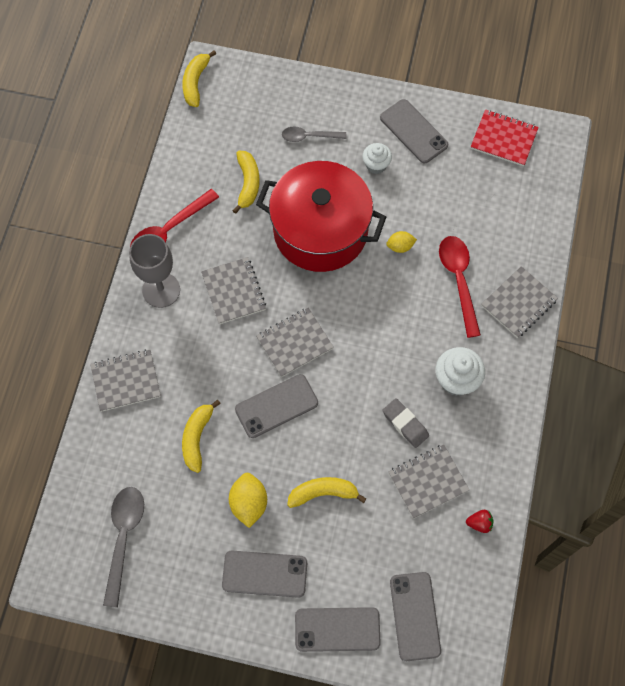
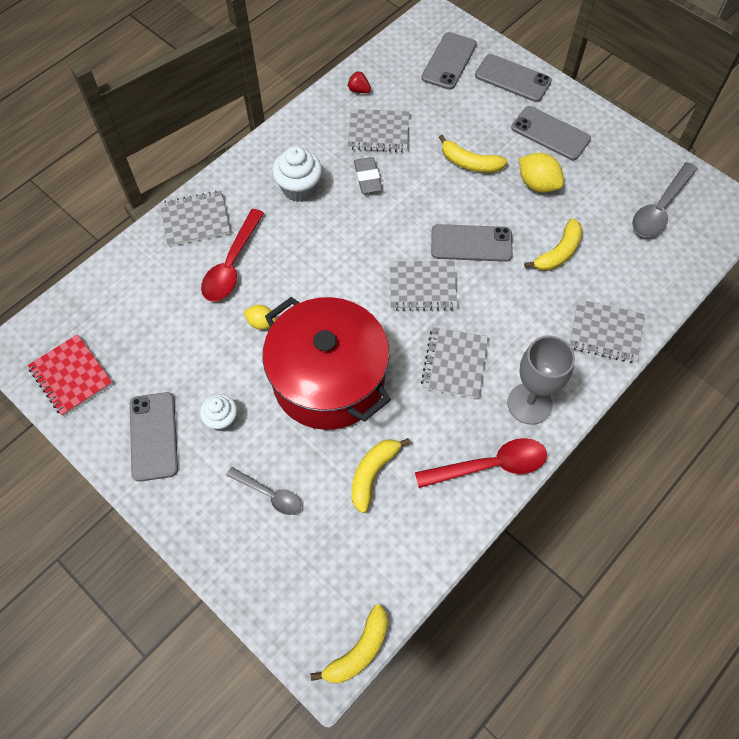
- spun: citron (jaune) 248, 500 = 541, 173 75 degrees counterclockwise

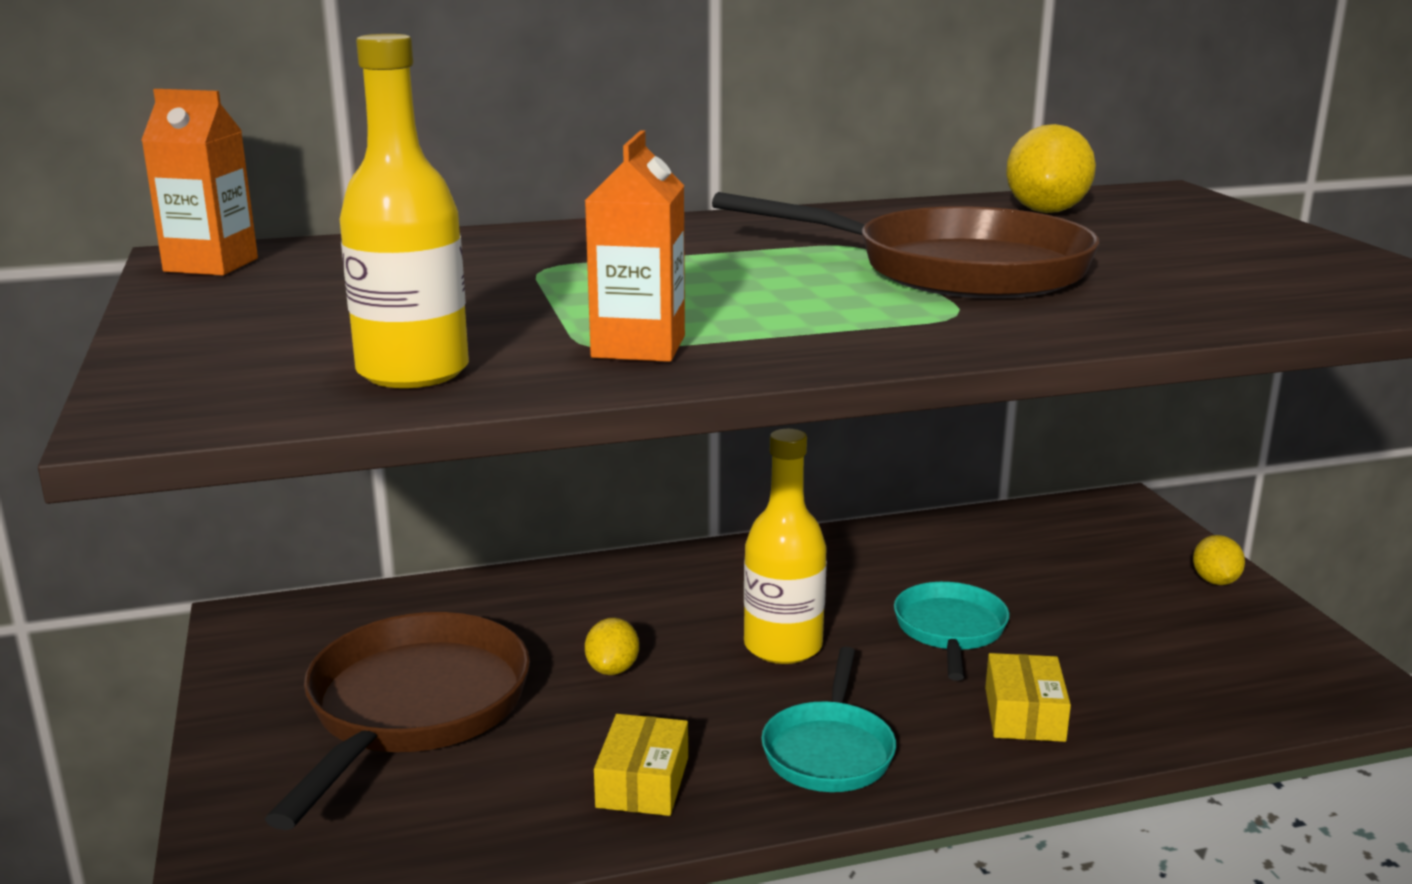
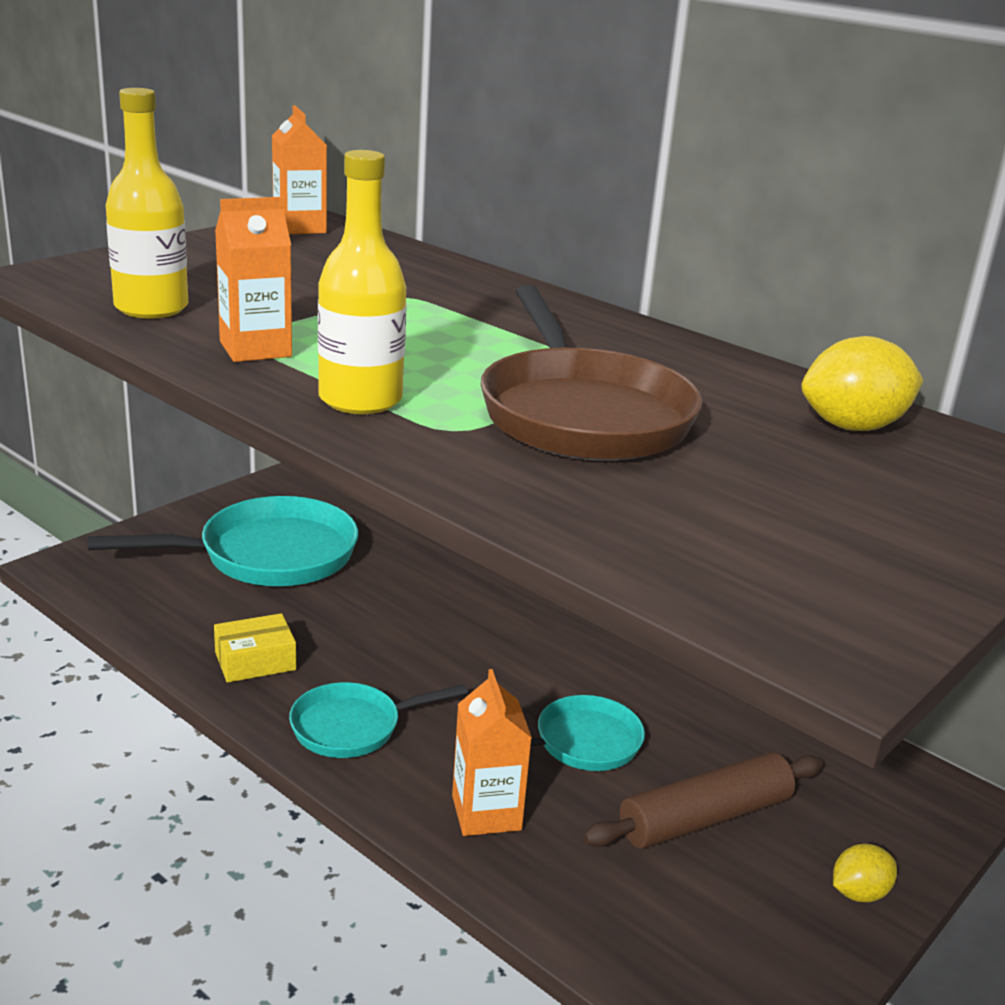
- colour: poêle (marron) 397, 721 to poêle (turquoise) 222, 541
- relocated: bouteille (jaune) 785, 546 to 362, 282
- exchanged: boîte (jaune) 1028, 697 to brique de lait (orange) 492, 752
- appeared: rouleau à pâtisserie (marron) 703, 800
- missing: citron (jaune) 612, 646

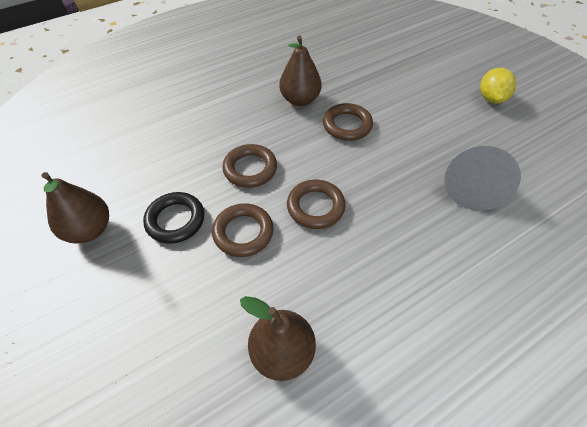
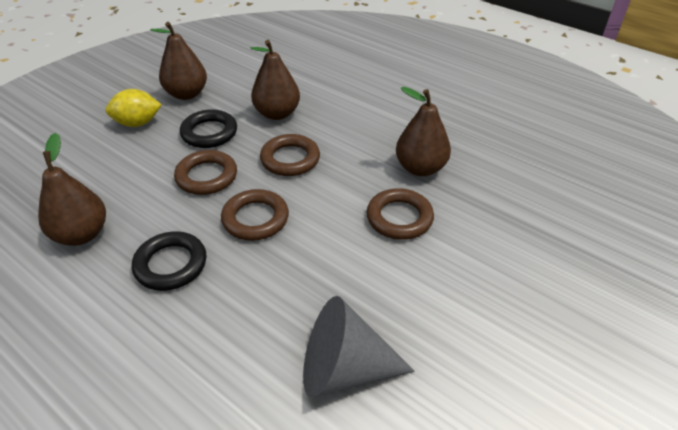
- relocated: citron (jaune) 498, 85 to 134, 108
- appeared: anneau (noir) 169, 261
- appeared: poire (marron) 275, 80

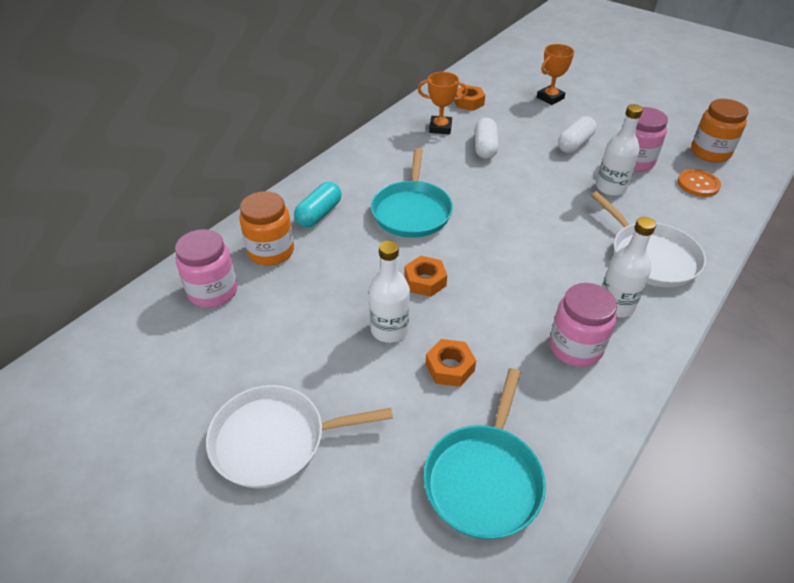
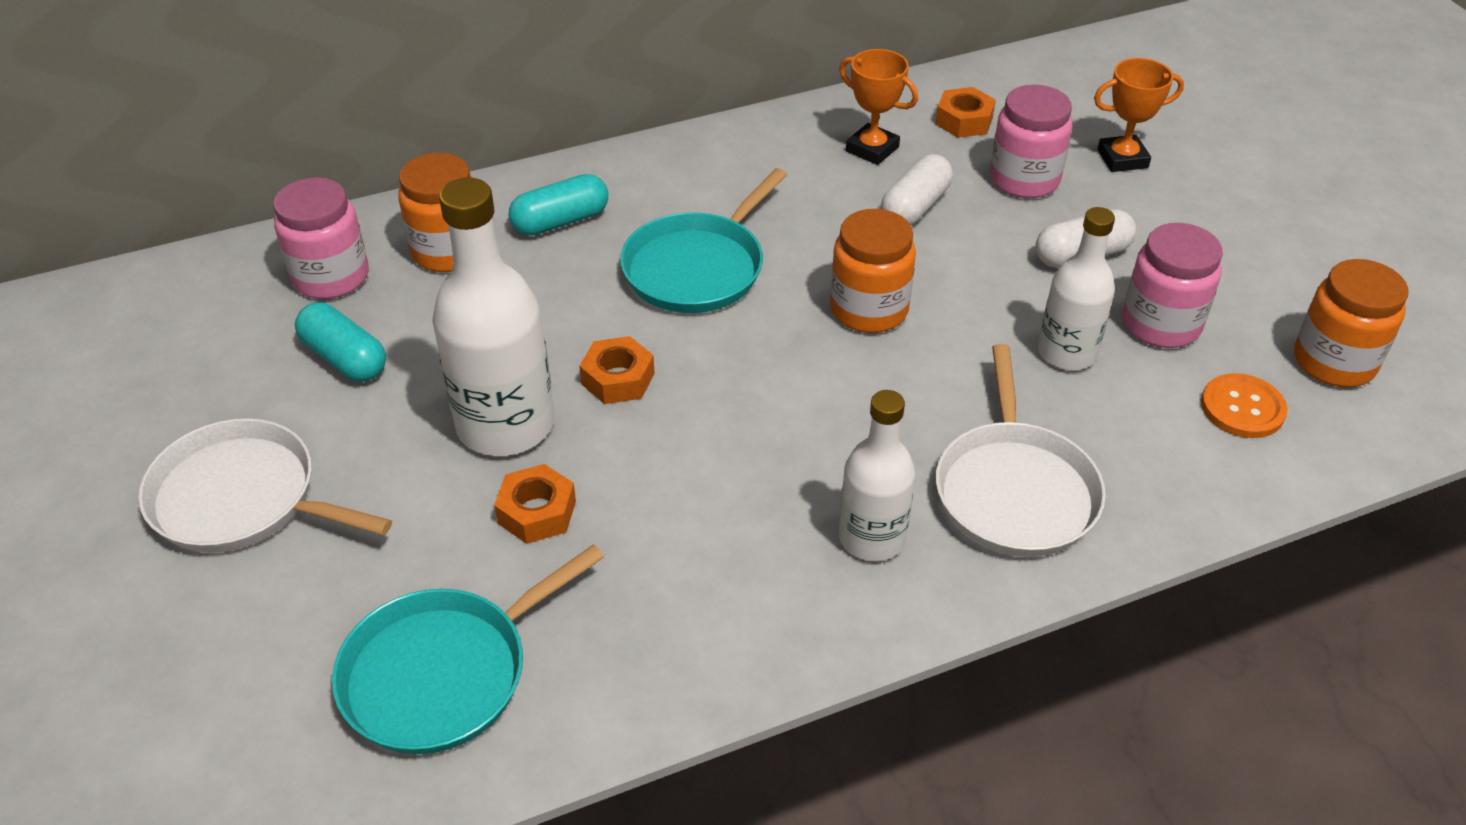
- appeared: gélule (turquoise) 340, 342
- size: bouteille (blanc) 389, 292 = 493, 317 x1.58
- appeared: bocal (orange) 873, 271
- relocated: bocal (rose) 583, 325 to 1031, 141

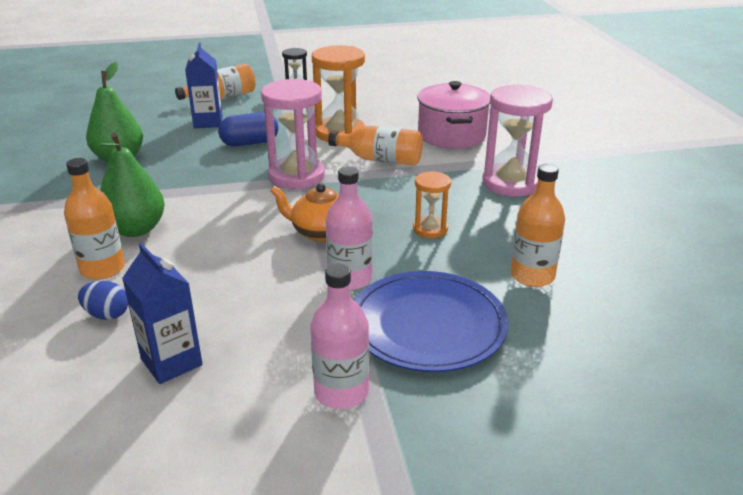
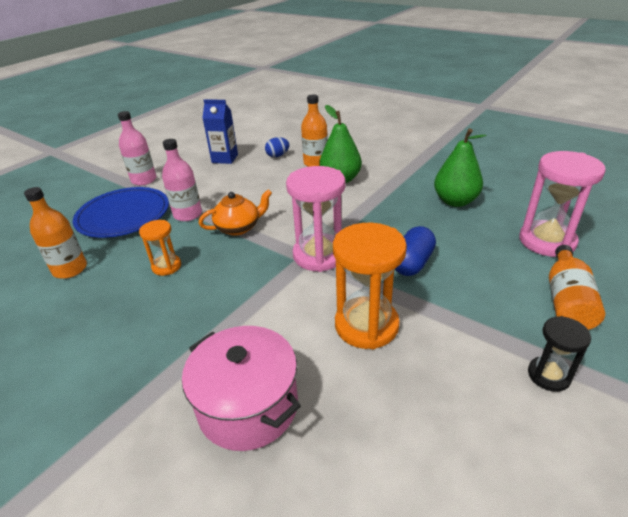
- relocated: sablier (rose) 517, 141 to 562, 204
- missing: brique de lait (bleu) 204, 85
- missing: bouteille (orange) 375, 146

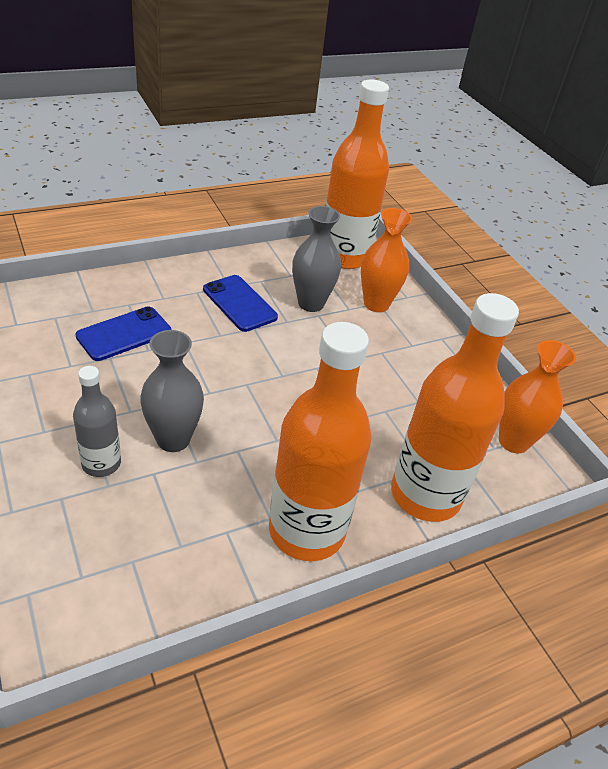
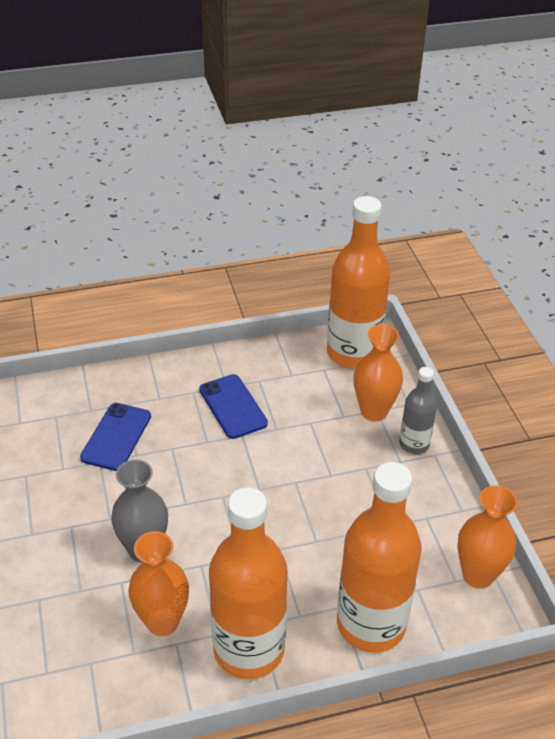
- spun: téléphone (bleu) 123, 333 = 115, 437 45 degrees counterclockwise
- appeared: vase (orange) 158, 583
- relocated: bouteille (gris) 97, 421 to 418, 410
- missing: vase (gris) 316, 259

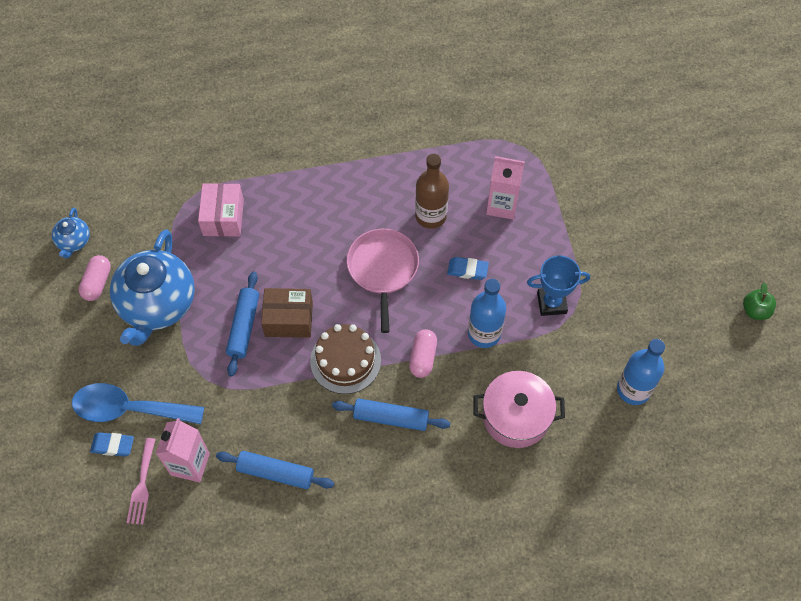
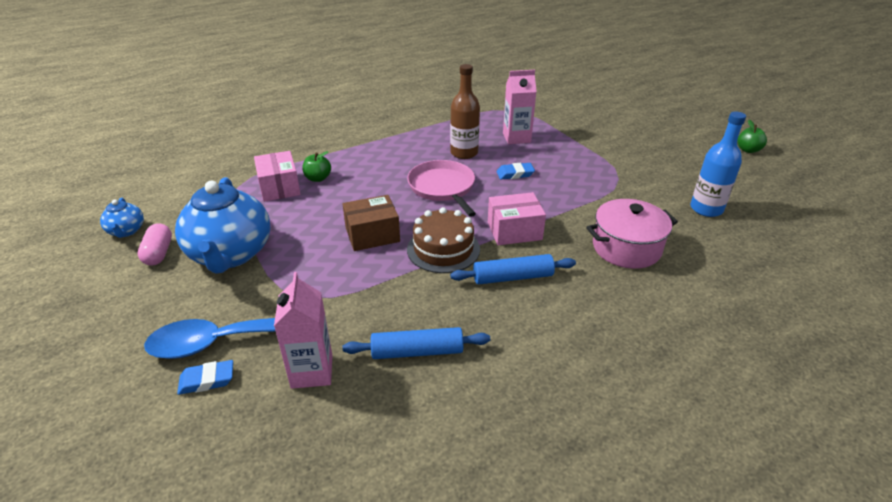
- appeared: pomme (vert) 317, 166
- exchanged: gélule (rose) 423, 353 to boîte (rose) 517, 218
- missing: fourchette (rose) 141, 481
- missing: rouleau à pâtisserie (bleu) 242, 324
- missing: bouteille (bleu) 487, 313
- missing: trophée (bleu) 558, 285

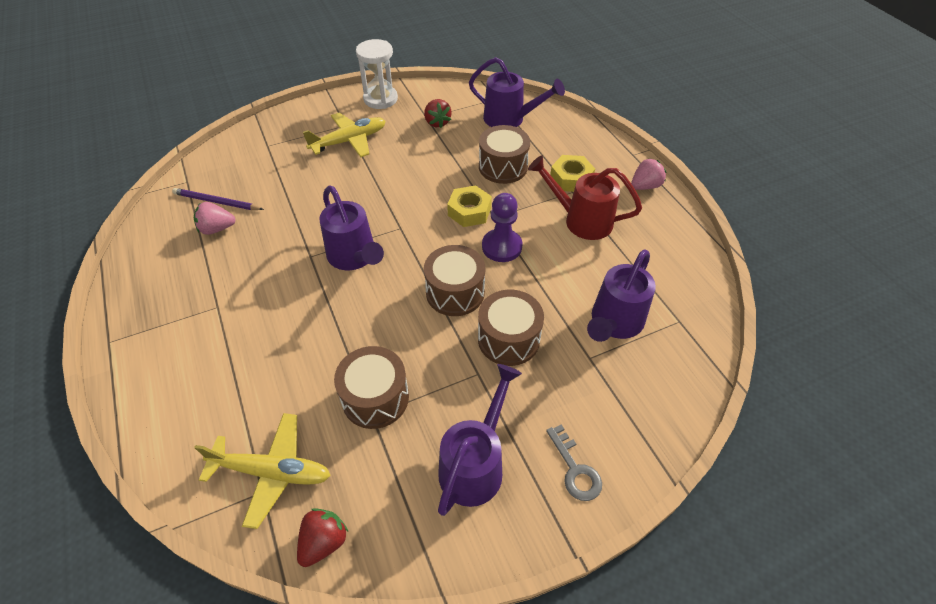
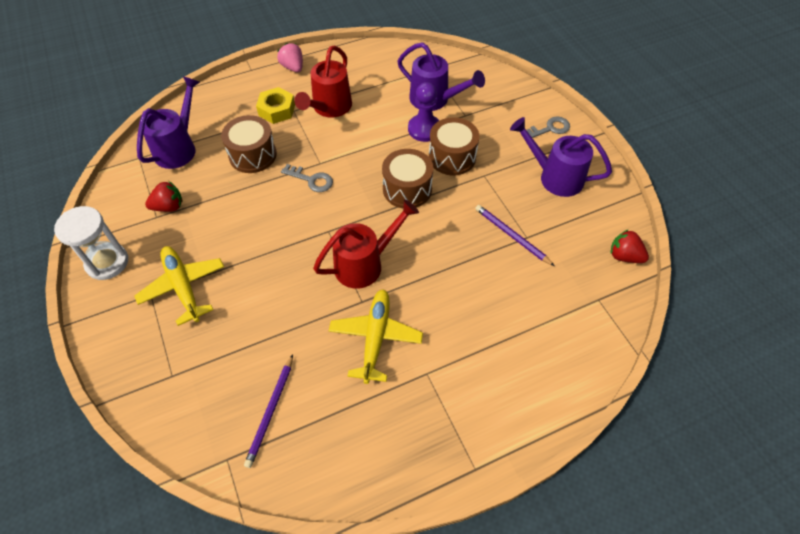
- exchanged: écrou (jaune) 469, 206 to clé (gris) 307, 178
- colour: arrosoir (violet) 351, 227 to arrosoir (rouge) 366, 244
- relocated: avion (jaune) 262, 471 to 376, 336
- relocated: pion (violet) 502, 227 to 424, 112
- exchanged: tambour (marron) 371, 387 to crayon (violet) 514, 235
- missing: fraise (rose) 215, 218

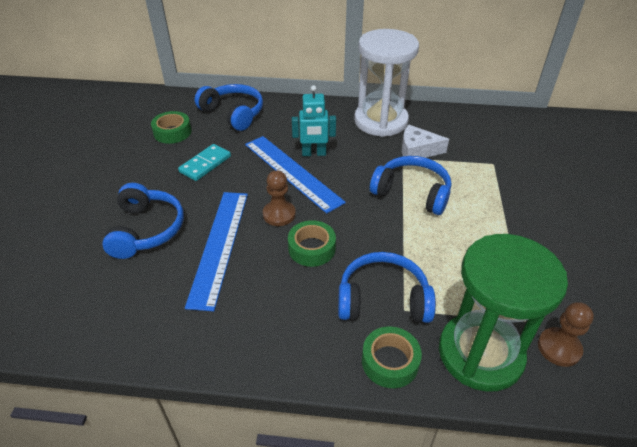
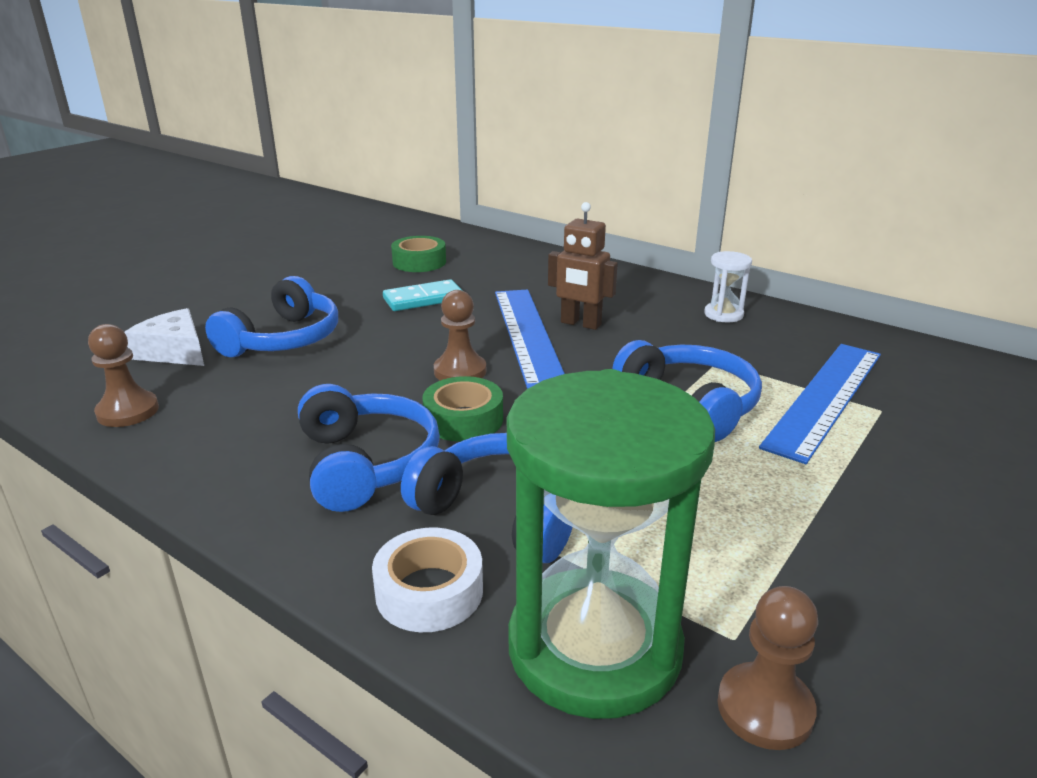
- appeared: pion (marron) 123, 375
- relocated: fromage (blanc) 425, 141 to 164, 337
- relocated: casque audio (bleu) 229, 107 to 369, 448
- colour: ruban adhésif (vert) 392, 357 to ruban adhésif (blanc) 427, 580
- colour: robot (turquoise) 314, 120 to robot (marron) 583, 266
- size: sablier (blanc) 386, 83 = 728, 286 x0.42
- relocated: règle (bleu) 216, 251 to 820, 404

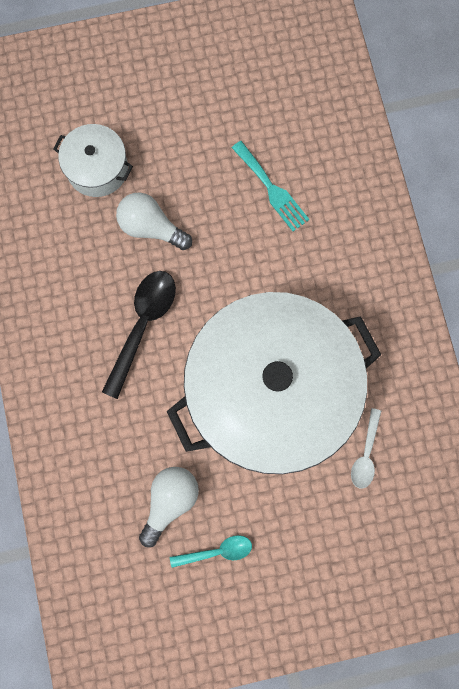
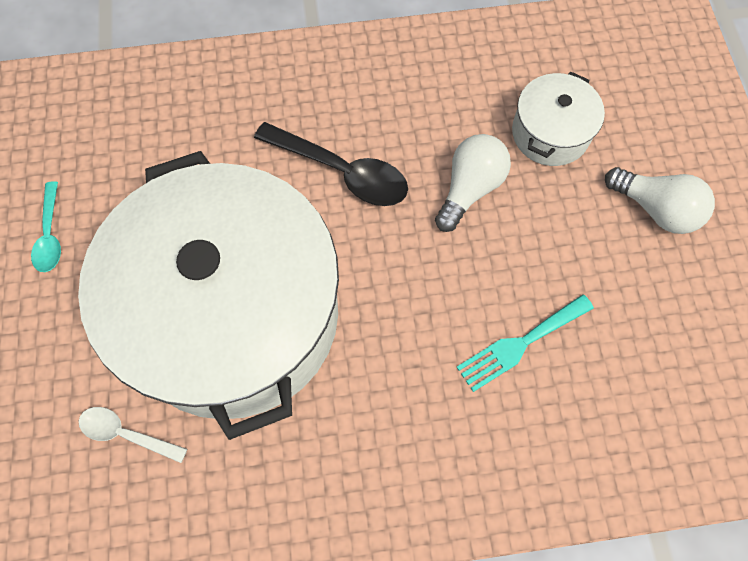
- relocated: ampoule (blanc) 169, 507 to 660, 200

